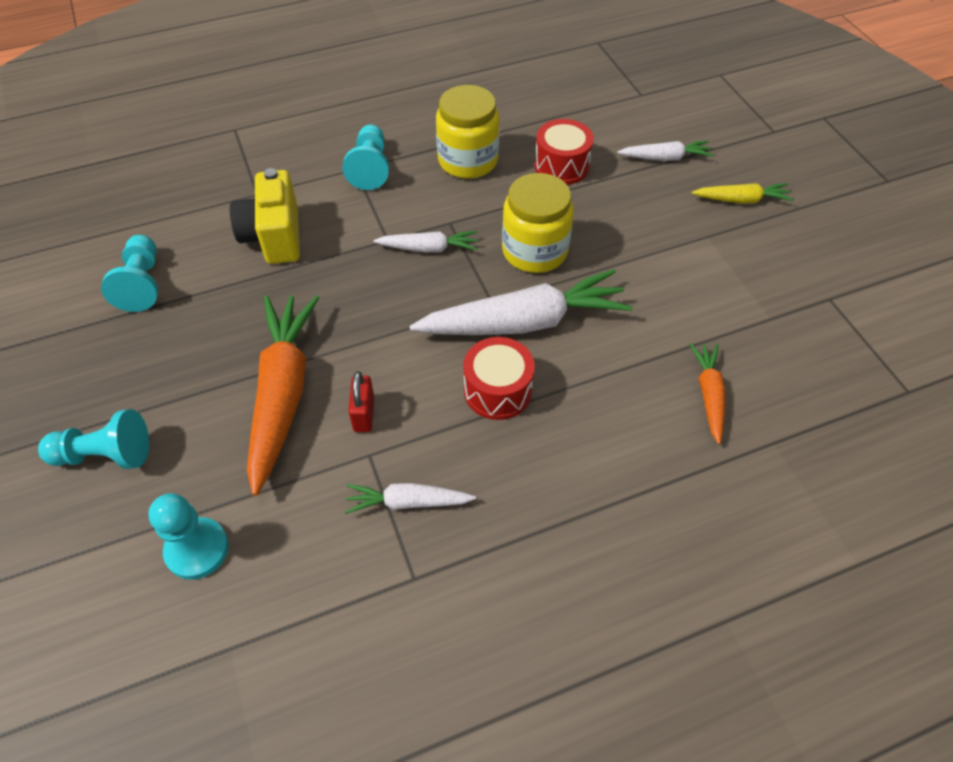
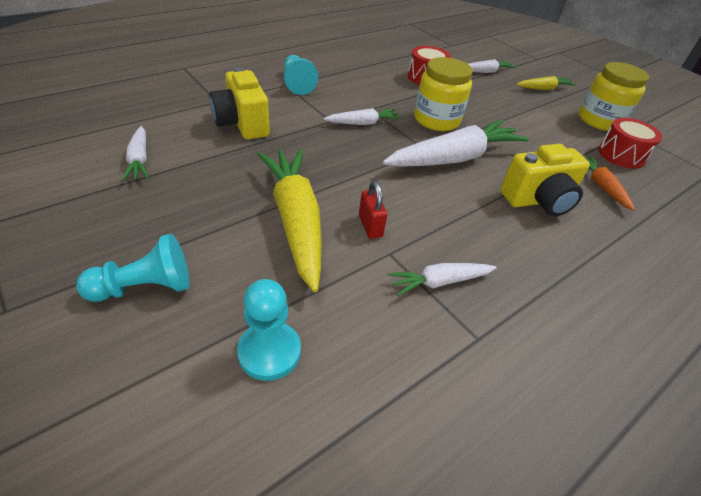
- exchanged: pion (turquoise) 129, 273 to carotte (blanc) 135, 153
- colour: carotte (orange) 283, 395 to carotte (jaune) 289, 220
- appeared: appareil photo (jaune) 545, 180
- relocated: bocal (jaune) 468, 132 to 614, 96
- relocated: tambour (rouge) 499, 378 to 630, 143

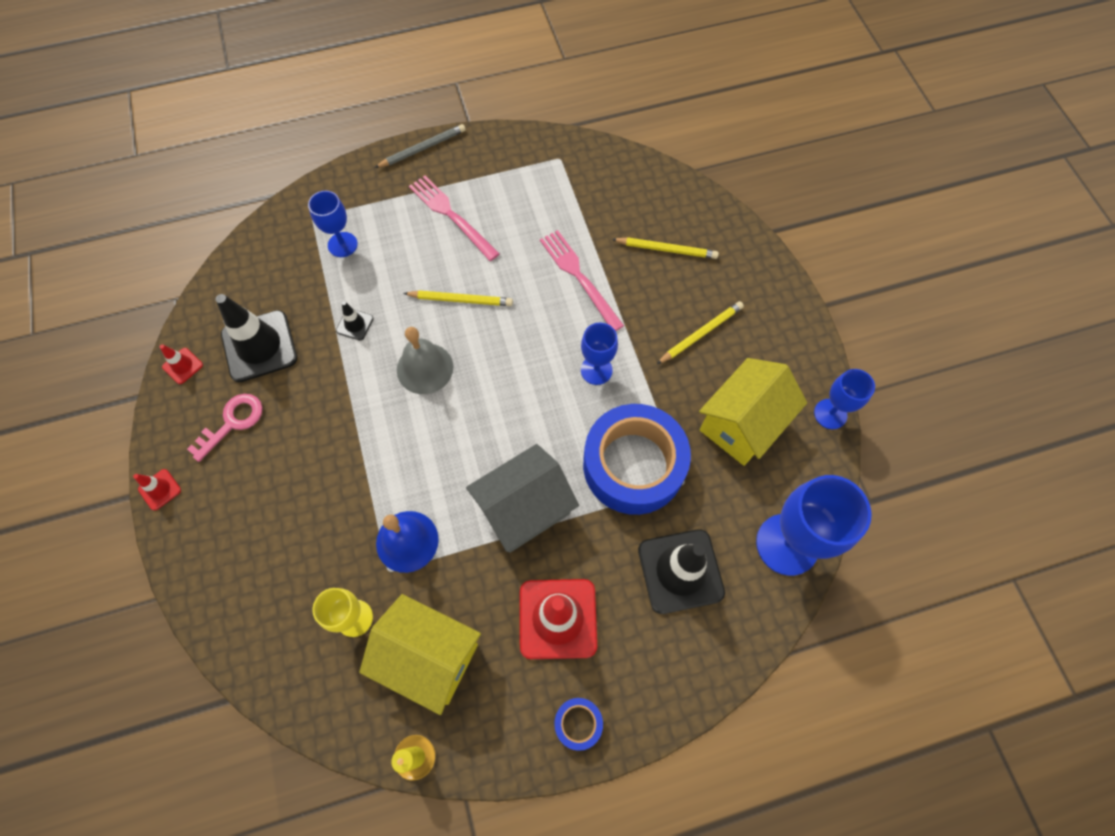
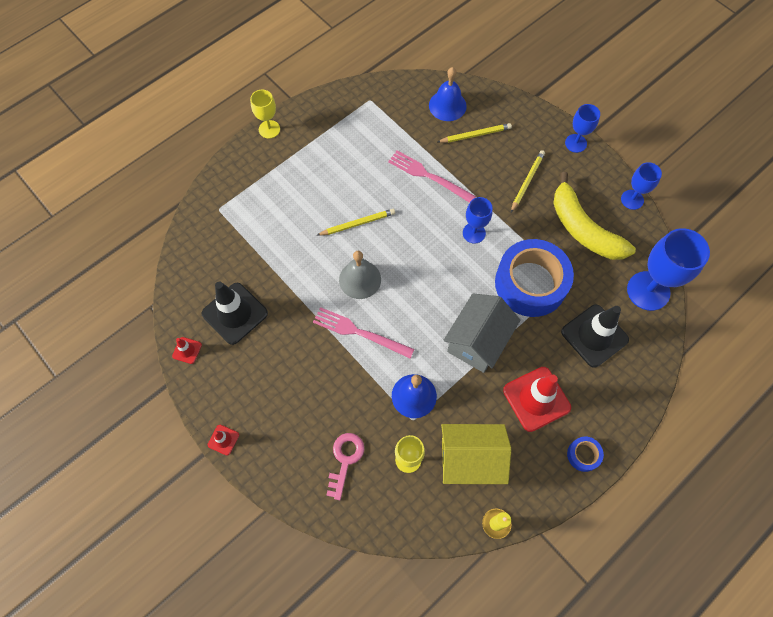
- exchanged: crayon (gris) 420, 146 to verre à pied (jaune) 265, 114
- relocated: fourchette (rose) 454, 218 to 363, 332
- relocated: clé (rose) 225, 428 to 345, 466
- appeared: cloche (bleu) 448, 94
- exchanged: maison (jaune) 753, 412 to banane (jaune) 594, 216
- relocated: verre à pied (bleu) 333, 224 to 582, 128
- missing: cône de chantier (noir) 355, 321

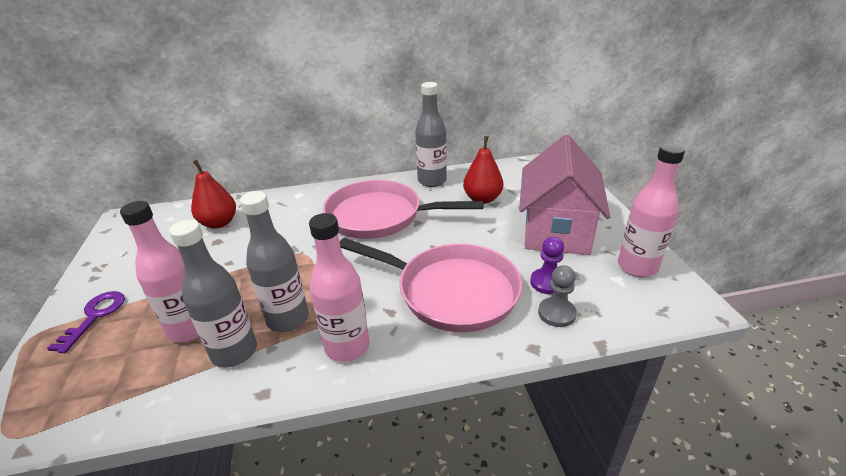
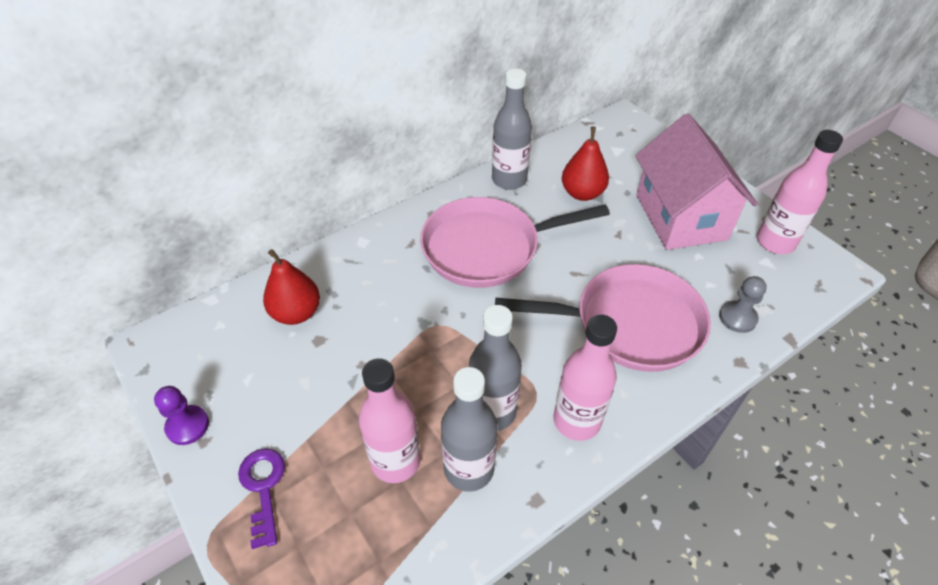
- relocated: pion (violet) 547, 265 to 181, 415

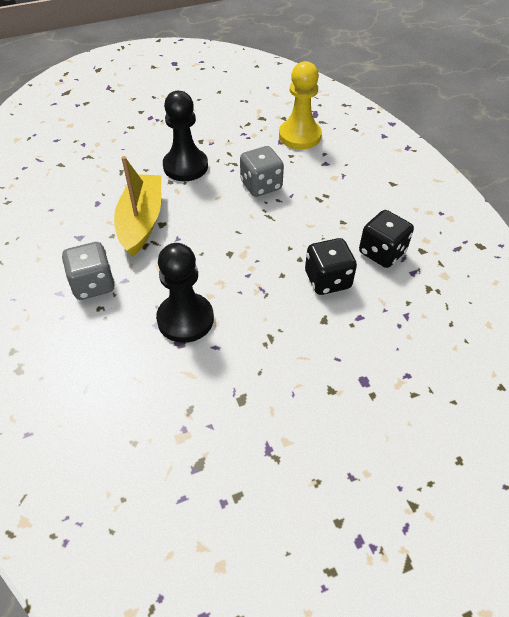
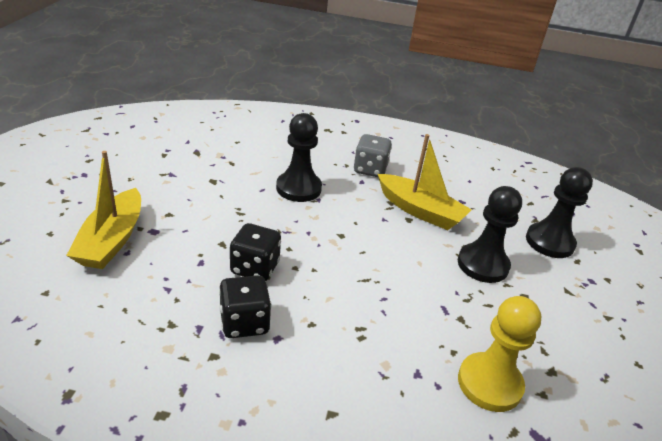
- appeared: bateau (jaune) 103, 210
- appeared: pion (noir) 559, 212
- missing: dé (gris) 262, 171

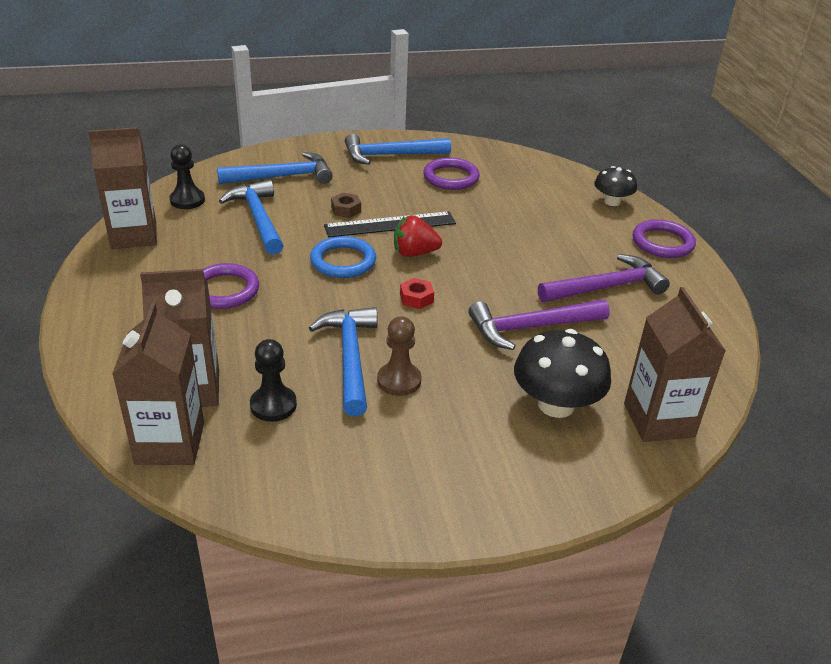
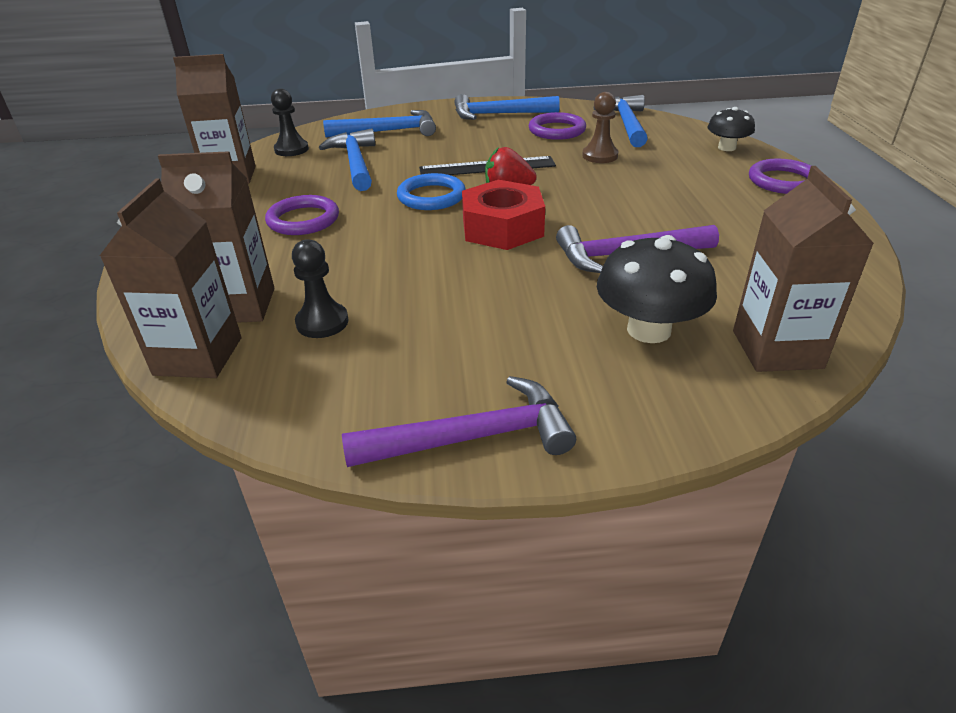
- relocated: marteau (violet) 604, 278 to 459, 421
- size: écrou (rouge) 417, 293 = 503, 215 x2.30
- relocated: pion (marron) 399, 356 to 600, 127
- relocated: marteau (bleu) 343, 361 to 620, 121
- missing: écrou (marron) 346, 205

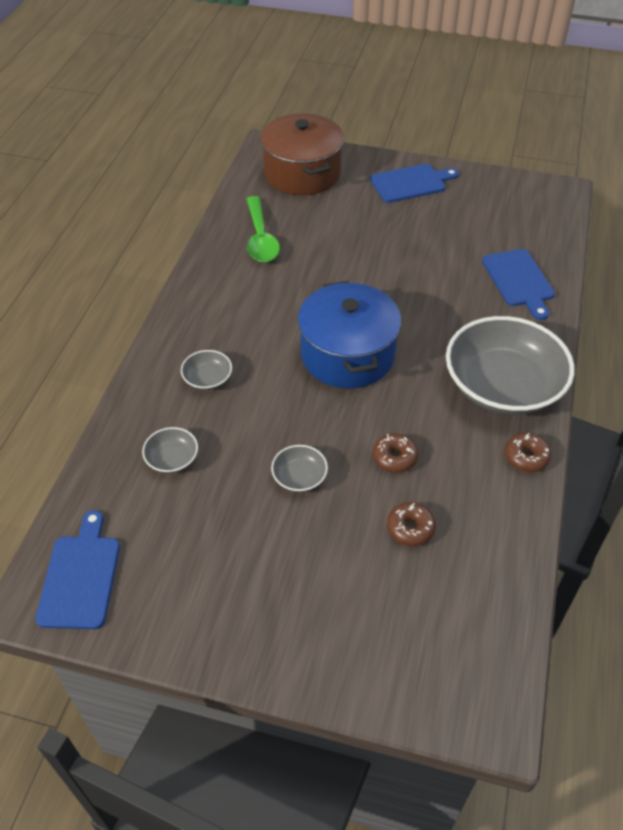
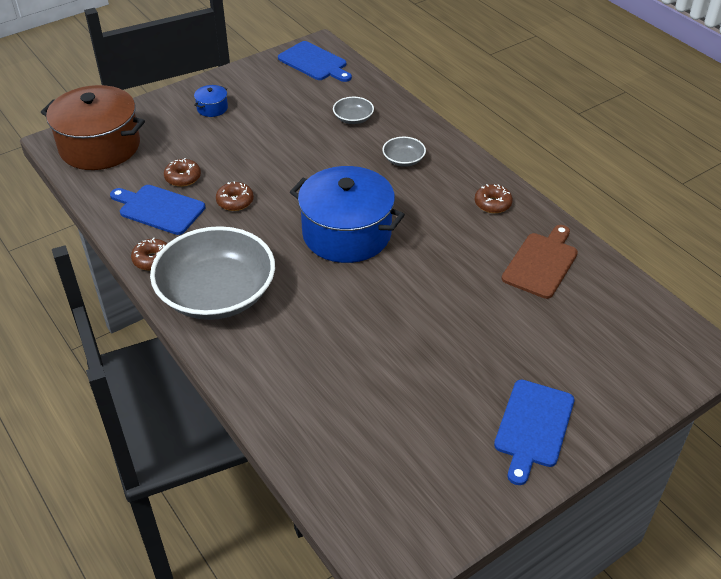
- relocated: marmite (marron) 302, 154 to 93, 127
- relocated: planche à découper (bleu) 518, 284 to 157, 210
- appeared: marmite (bleu) 211, 101
- appeared: beignet (marron) 493, 198
- exchanged: cuillère (vert) 263, 229 to planche à découper (marron) 540, 262
- missing: bol (gris) 299, 468

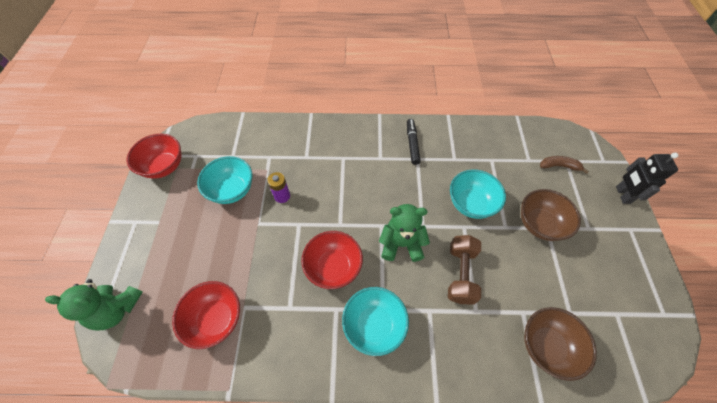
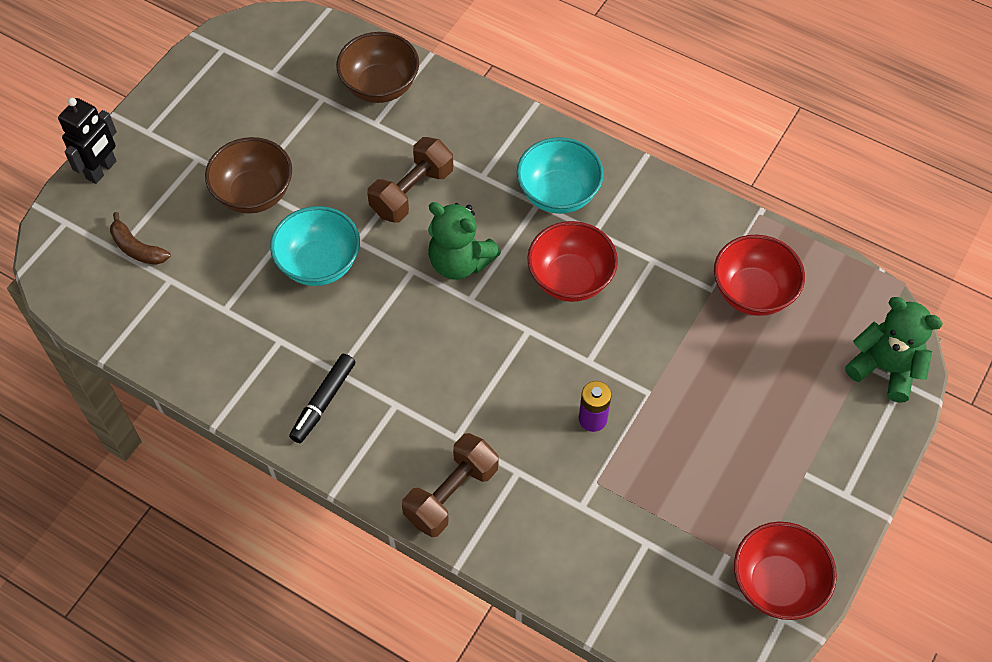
- appeared: haltère (marron) 450, 485
- missing: bol (turquoise) 225, 180

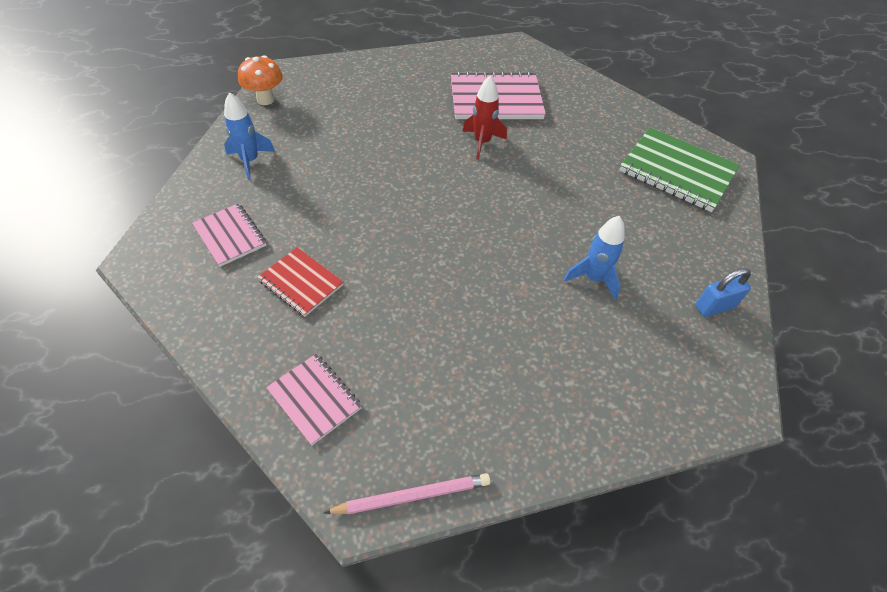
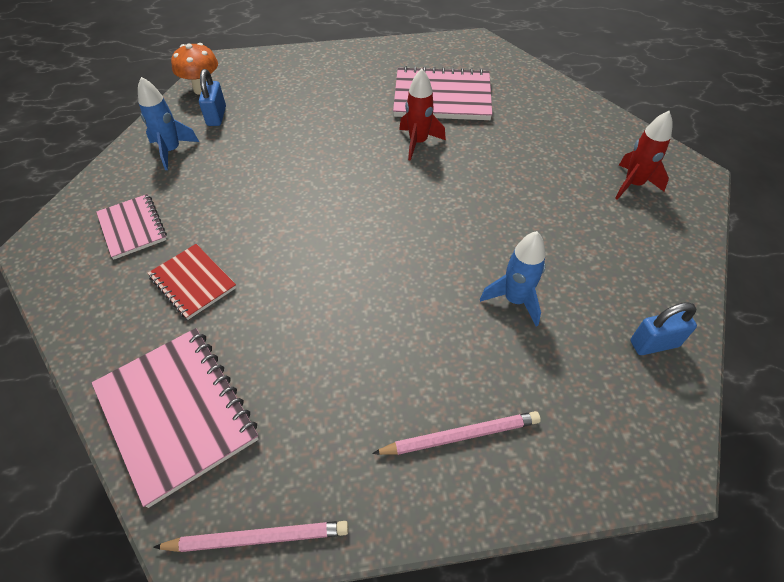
- size: carnet (rose) 314, 400 = 175, 418 x1.71
- appeared: cadenas (bleu) 212, 97
- appeared: crayon (rose) 456, 433
- exchanged: carnet (vert) 679, 169 to fusée (rouge) 644, 155

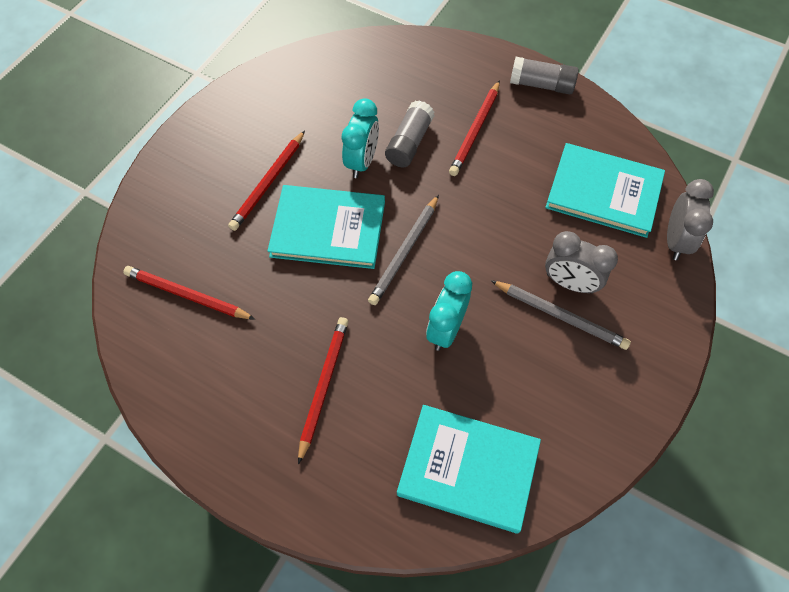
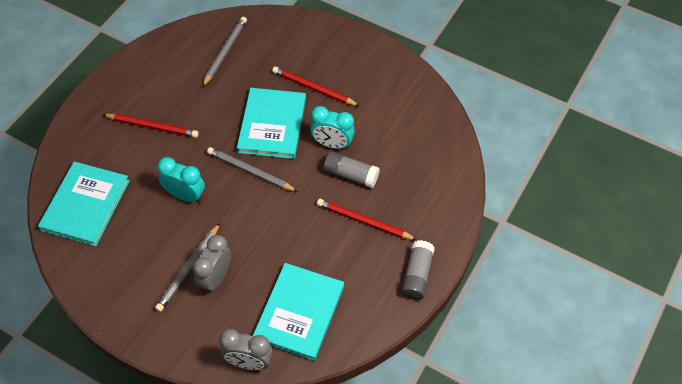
- colour: crayon (rouge) 189, 292 to crayon (gris) 224, 52

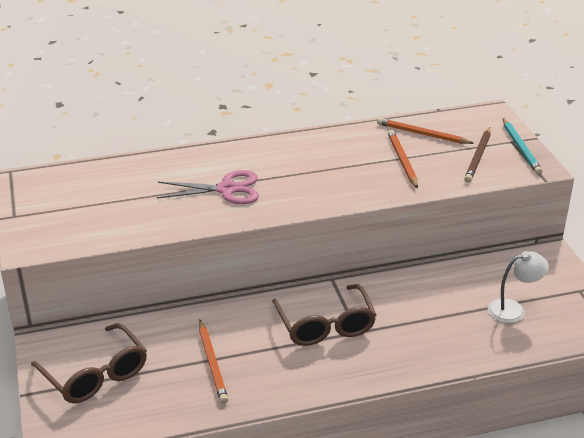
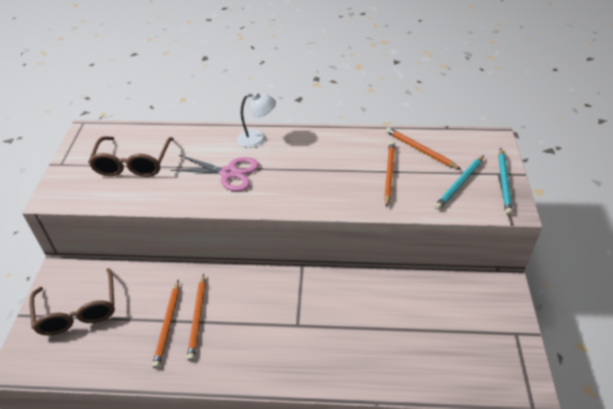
- relocated: lunettes (marron) 324, 315 to 131, 156
- appeared: crayon (orange) 196, 317
- relocated: lampe (blanc) 518, 287 to 256, 120
- colour: crayon (marron) 477, 154 to crayon (turquoise) 459, 182

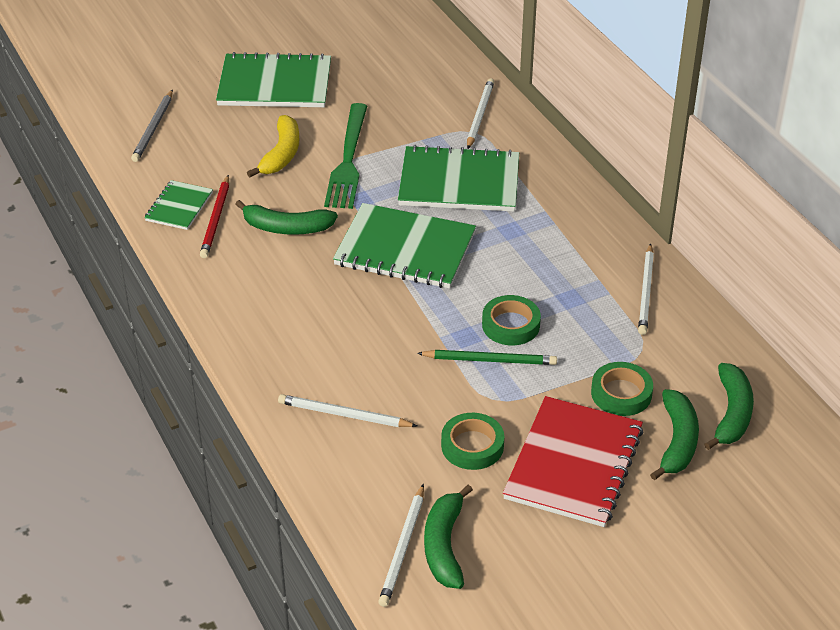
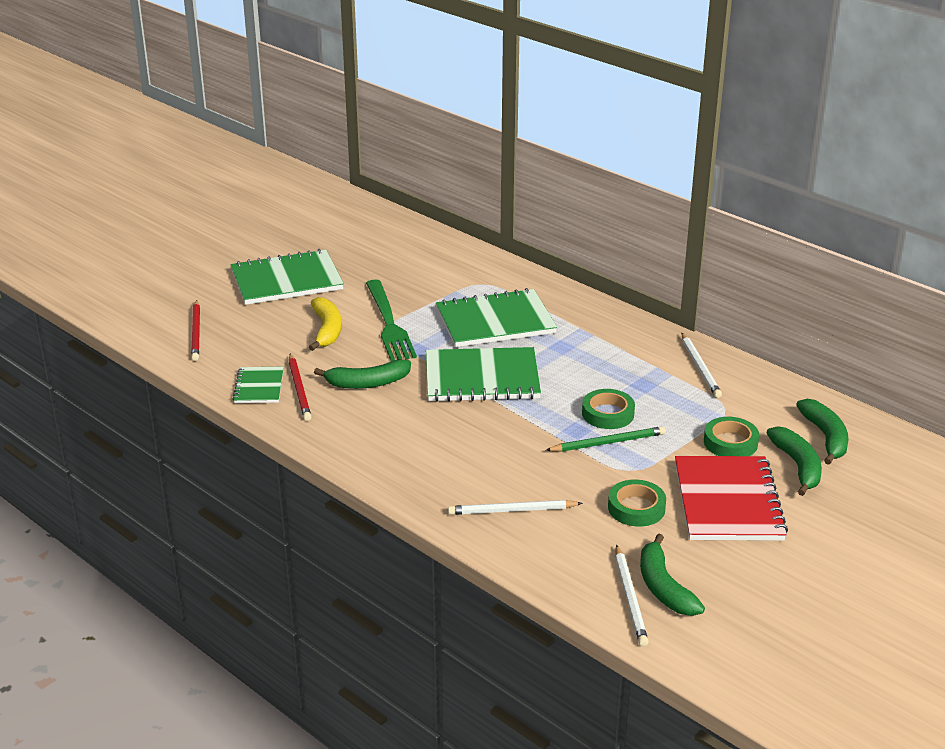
- colour: crayon (gris) 152, 126 to crayon (rouge) 195, 330
- missing: crayon (blanc) 480, 113

